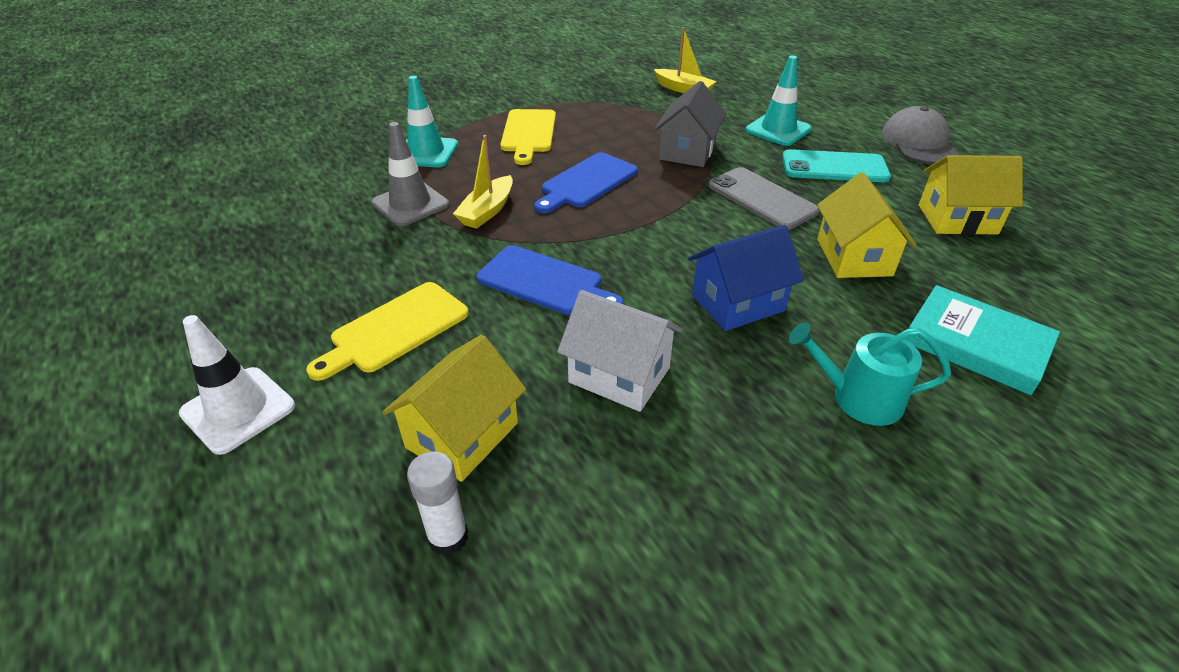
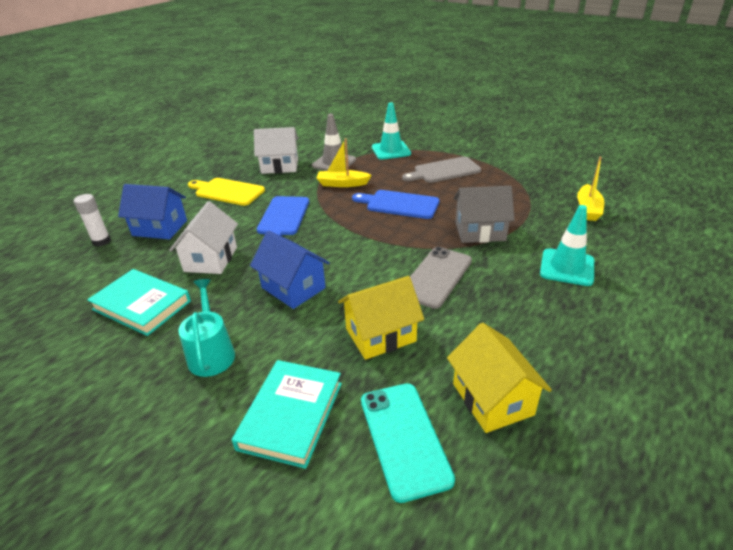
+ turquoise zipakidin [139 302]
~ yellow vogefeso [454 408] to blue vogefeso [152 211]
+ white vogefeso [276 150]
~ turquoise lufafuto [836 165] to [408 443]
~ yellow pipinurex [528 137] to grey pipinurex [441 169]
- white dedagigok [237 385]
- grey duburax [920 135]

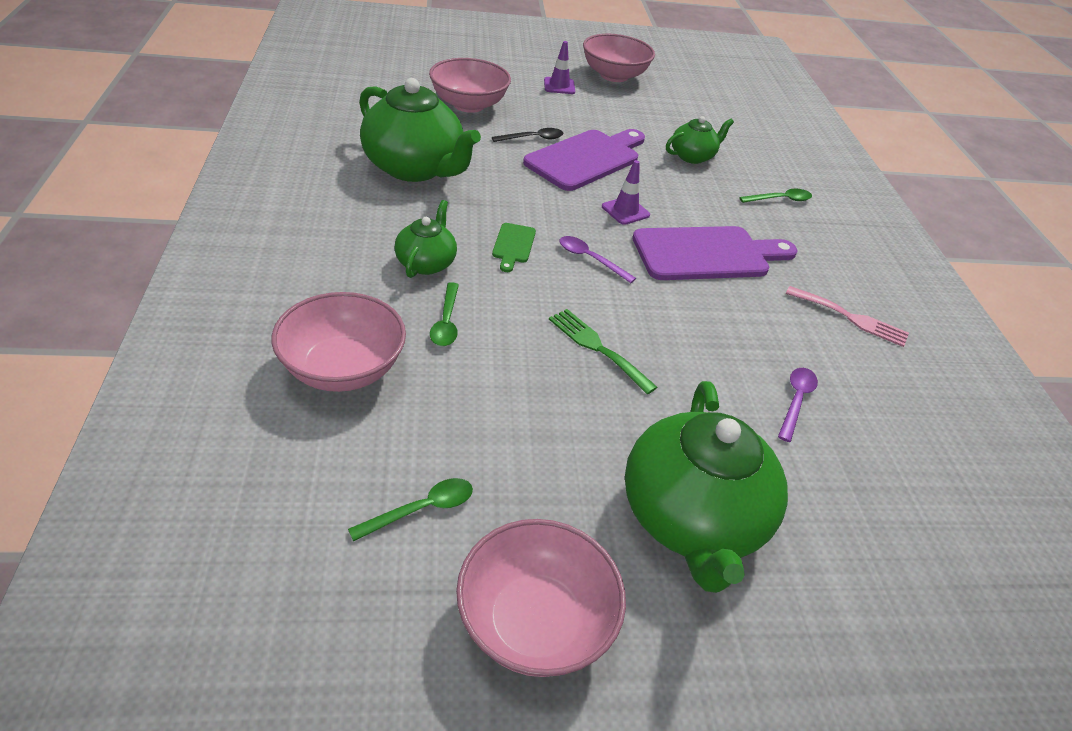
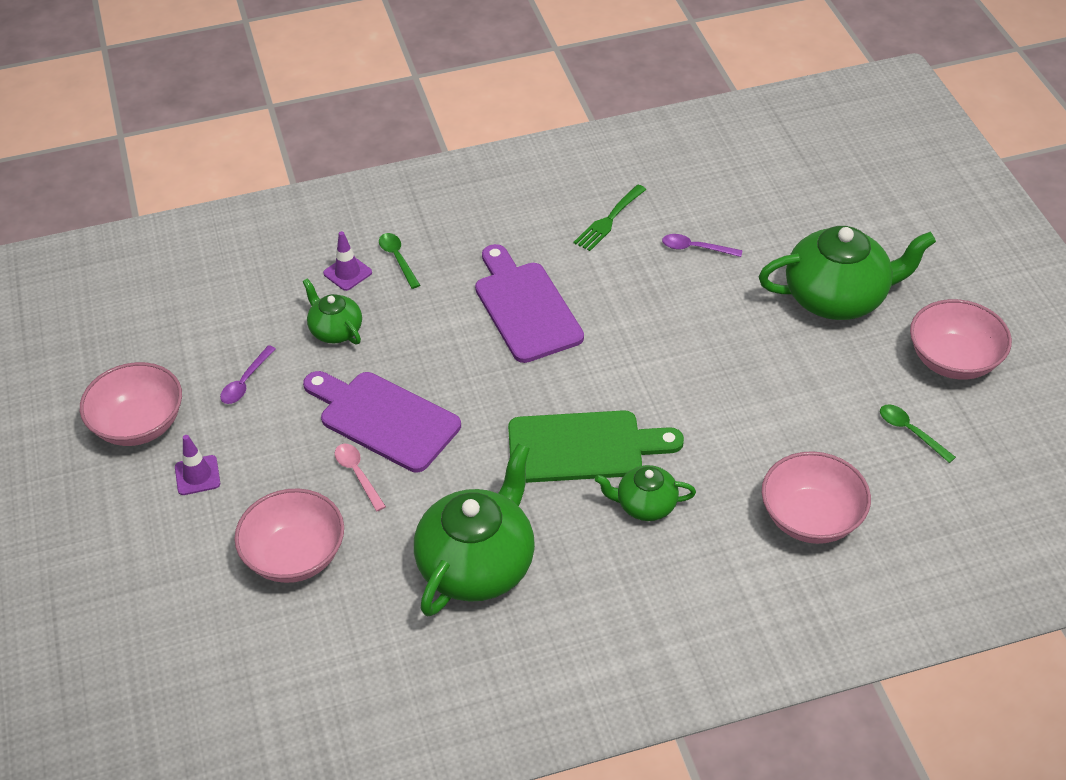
~ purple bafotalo [597 259] to [248 374]
~ purple dedagigok [626 192] to [347 261]
~ black bafotalo [527 135] to pink bafotalo [360 477]
~ green pipinurex [514 247] = [596 446] x2.22
~ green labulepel [603 351] to [610 218]
- green bafotalo [444 314]
- pink labulepel [847 316]

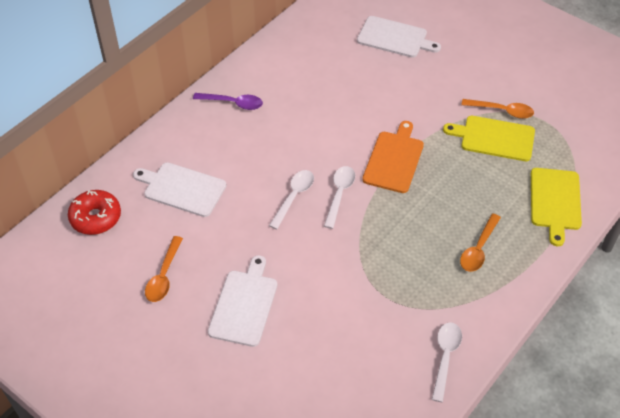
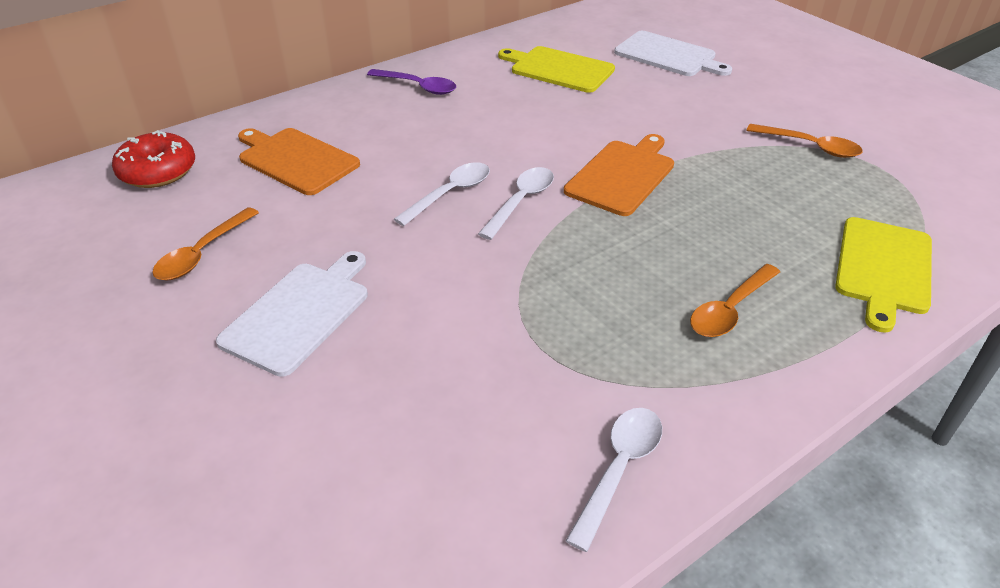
~ white pipinurex [180 189] to orange pipinurex [299 161]
~ yellow pipinurex [489 138] to [556 69]

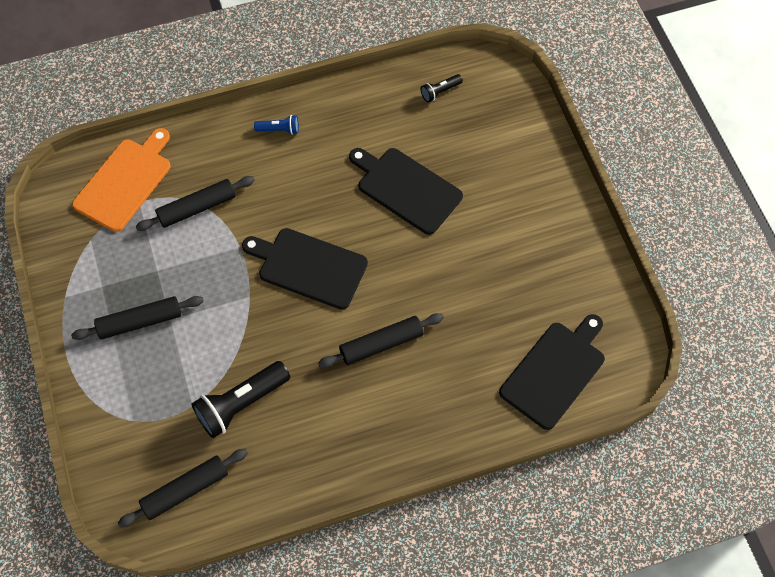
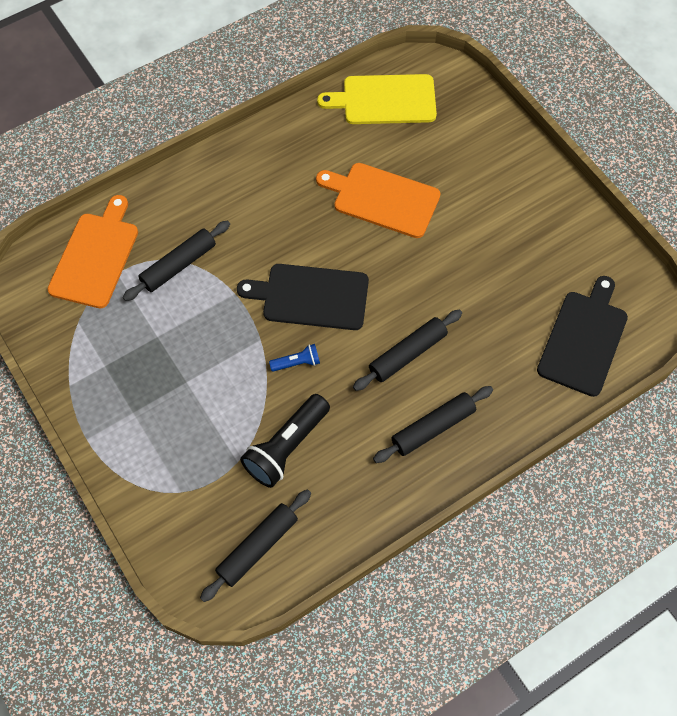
~ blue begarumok [276 125] to [294 358]
~ black pipinurex [406 191] to orange pipinurex [378 200]
~ black begarumok [442 88] to yellow pipinurex [377 99]
~ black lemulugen [137 318] to [433 424]

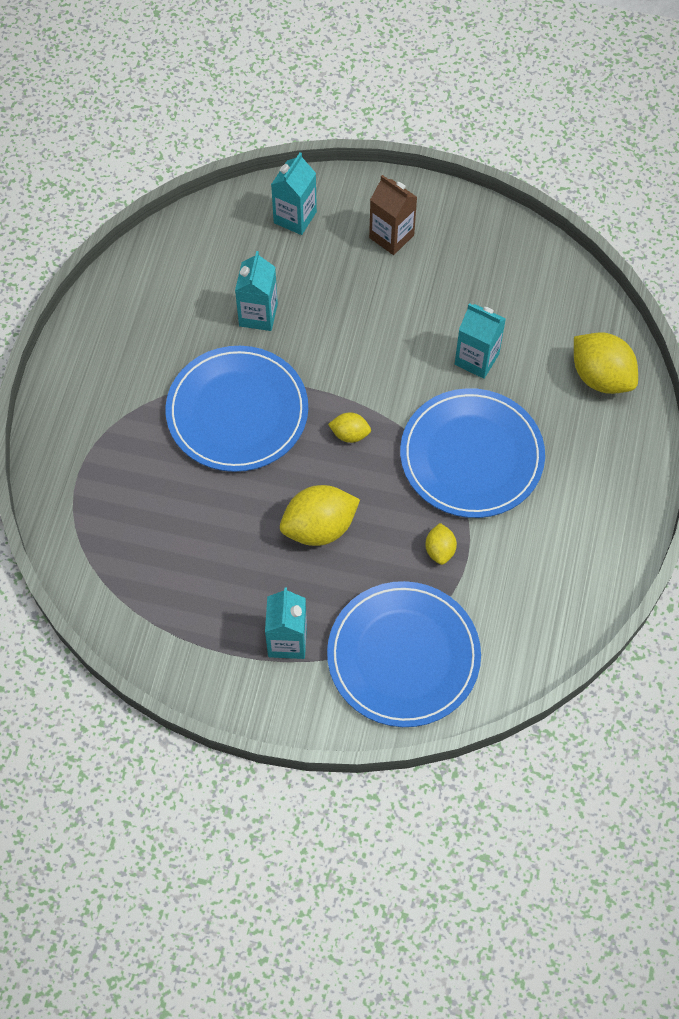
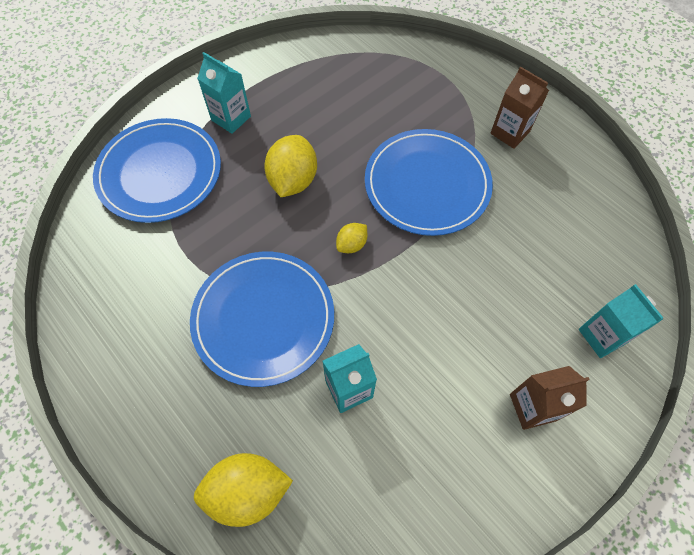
+ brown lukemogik [519 107]
- turquoise lukemogik [256 291]
- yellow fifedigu [441 544]

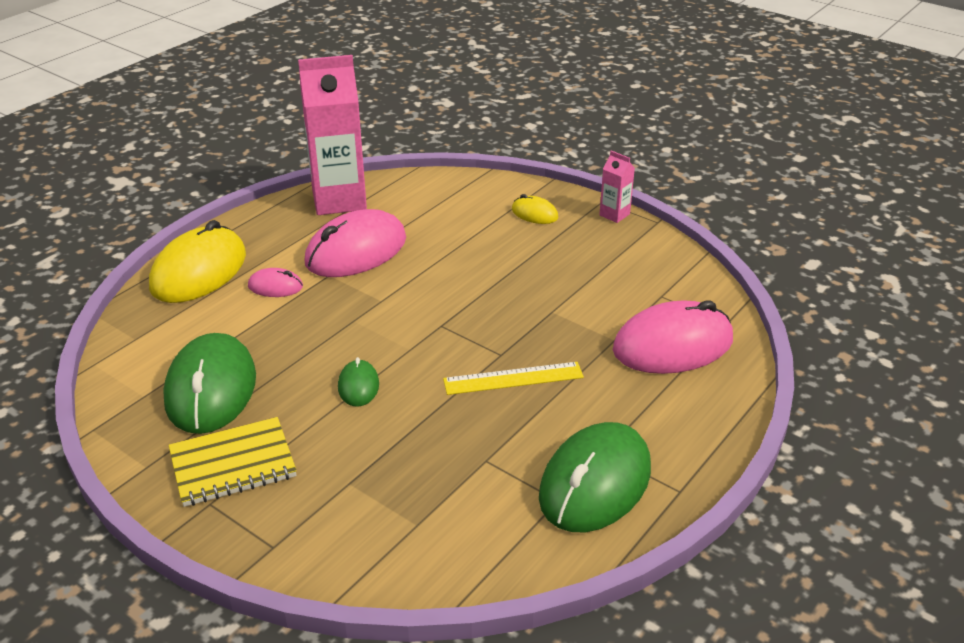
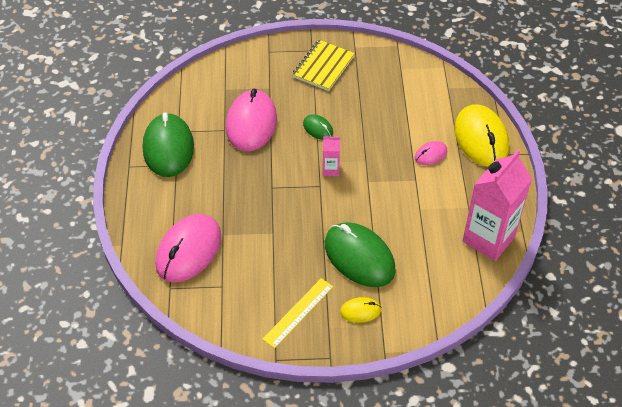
~ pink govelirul [355 243] to [251 119]
~ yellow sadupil [513 378] to [297 313]
~ pink lukemogik [617 187] to [331 156]
~ green govelirul [209 383] to [360 254]

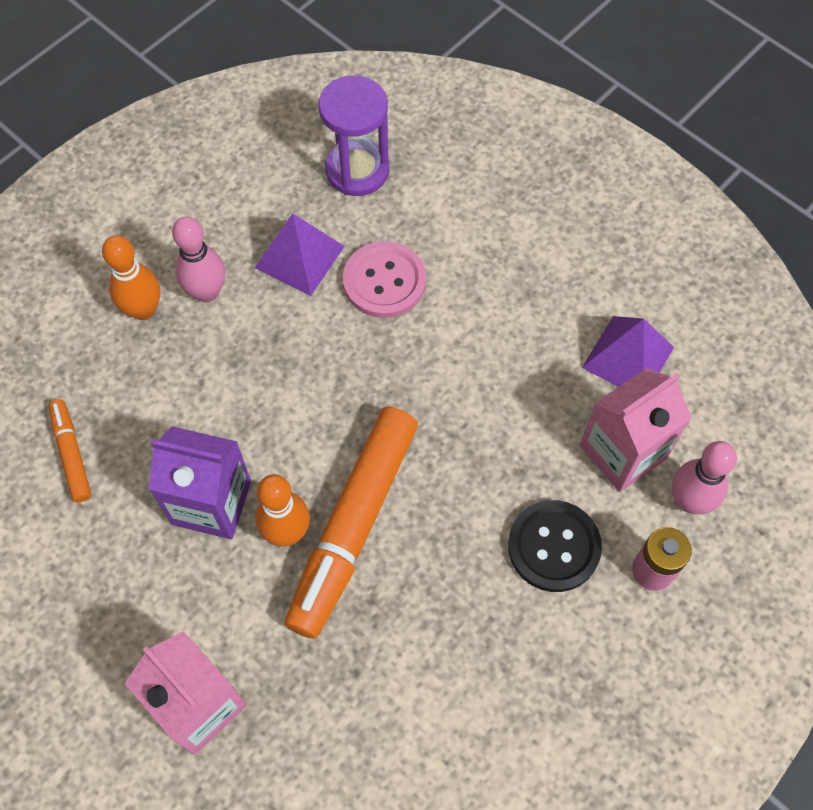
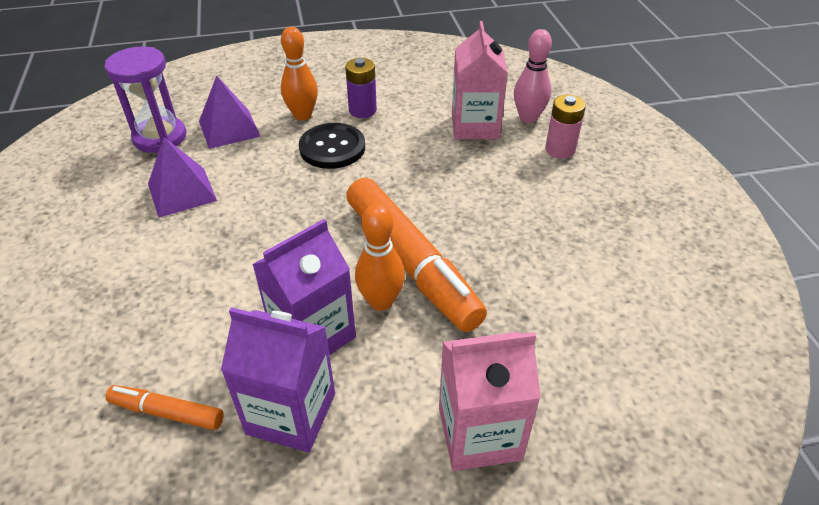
~ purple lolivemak [628 351] to [230 112]
+ purple lukemogik [278 379]
~ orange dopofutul [131 277] to [299 73]
~ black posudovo [555 546] to [332 146]
+ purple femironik [361 88]
- pink dopofutul [198 260]
- pink posudovo [384 279]

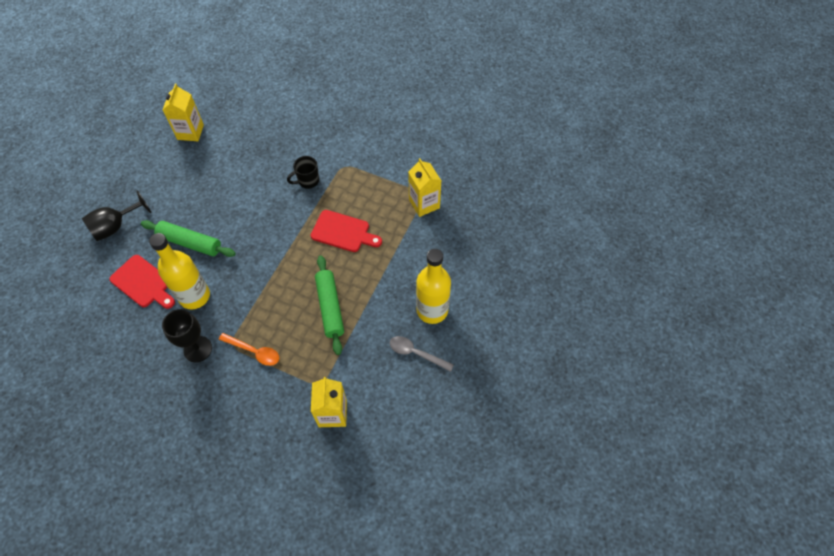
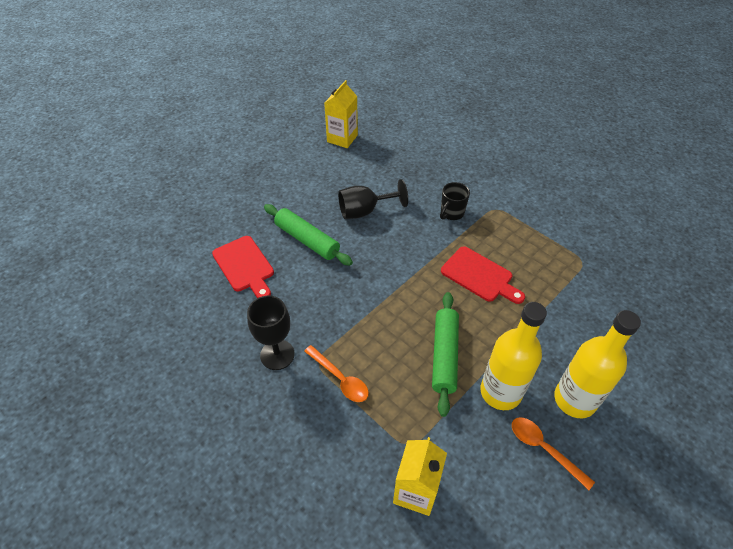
~ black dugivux [117 215] to [373 199]
~ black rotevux [303 172] = [455 201] 45 degrees counterclockwise
~ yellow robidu [179 271] to [513 356]
~ grey bafotalo [422 354] to orange bafotalo [553 453]
- yellow lukemogik [424 187]

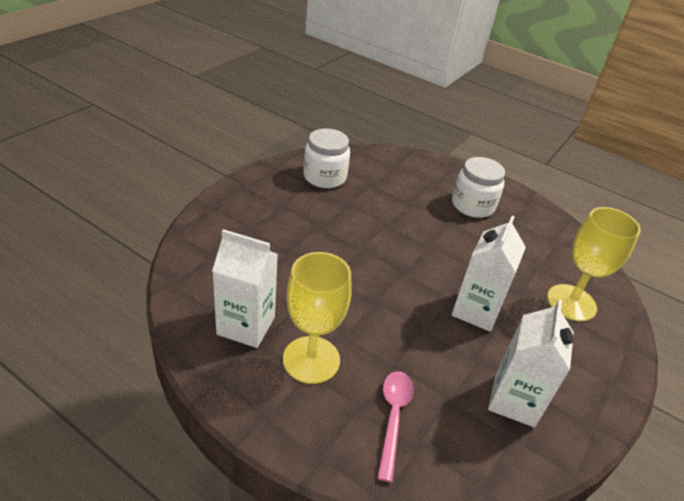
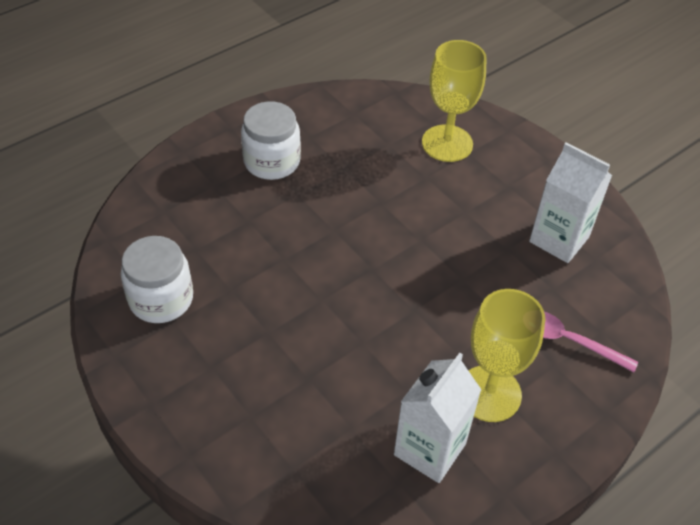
- white lukemogik [489 274]

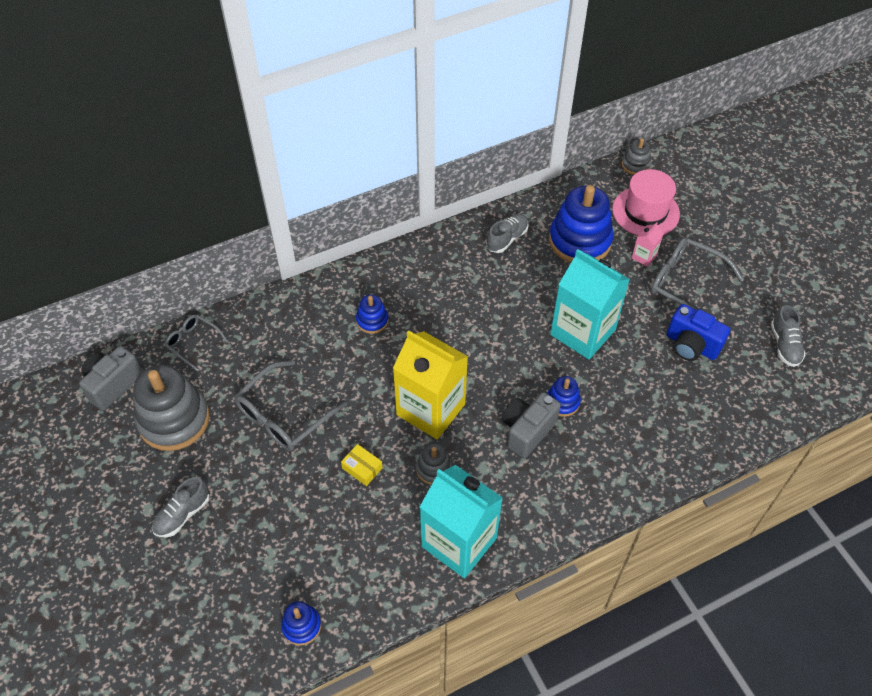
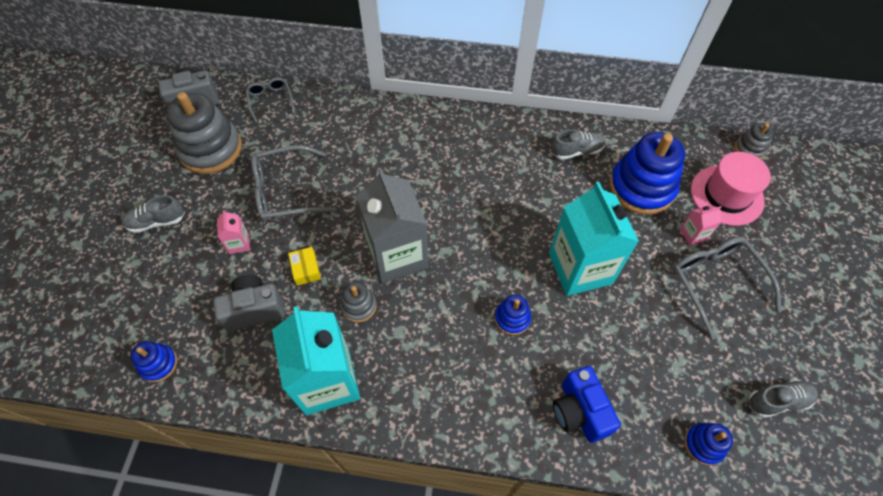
~ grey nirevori [531 425] to [249 303]
+ pink lukemogik [233 232]
~ yellow lukemogik [430 385] to grey lukemogik [392 226]
~ blue nirevori [699 332] to [587 404]
~ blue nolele [372 314] to [708 444]
~ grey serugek [788 336] = [783 398] 135 degrees counterclockwise

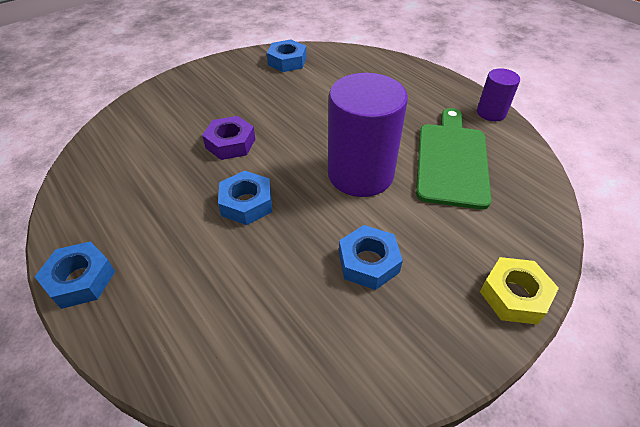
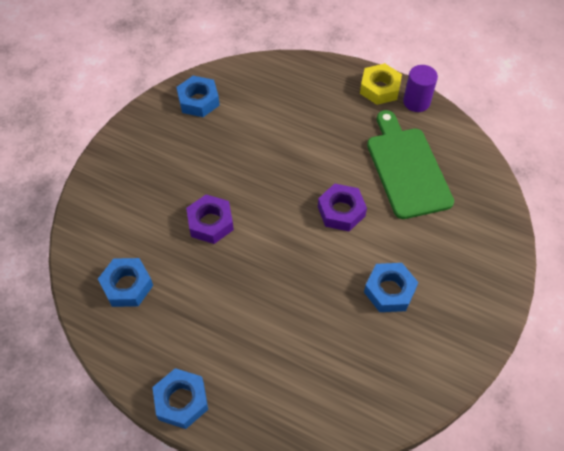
~ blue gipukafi [245 198] to [125 282]
~ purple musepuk [368 135] to purple gipukafi [342 208]
~ yellow gipukafi [519 291] to [381 84]

